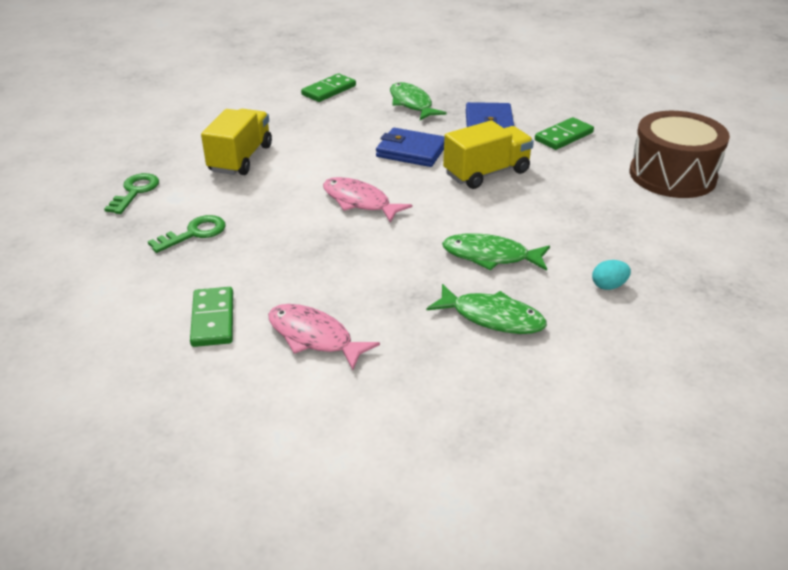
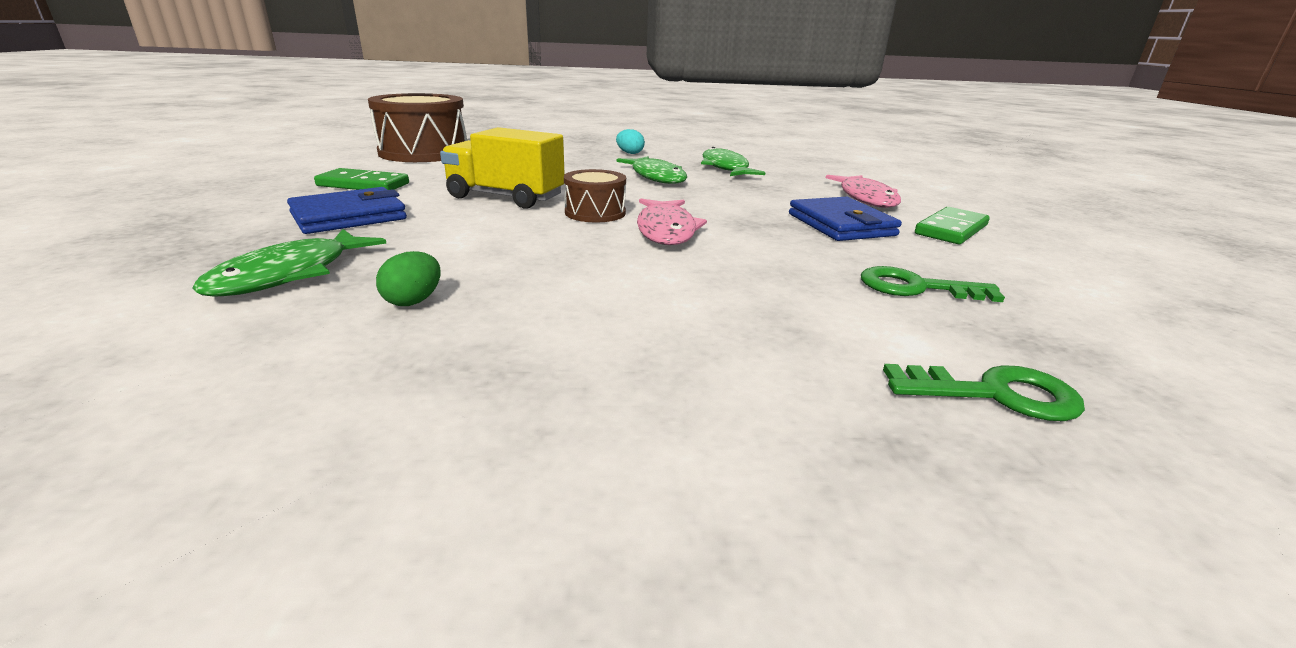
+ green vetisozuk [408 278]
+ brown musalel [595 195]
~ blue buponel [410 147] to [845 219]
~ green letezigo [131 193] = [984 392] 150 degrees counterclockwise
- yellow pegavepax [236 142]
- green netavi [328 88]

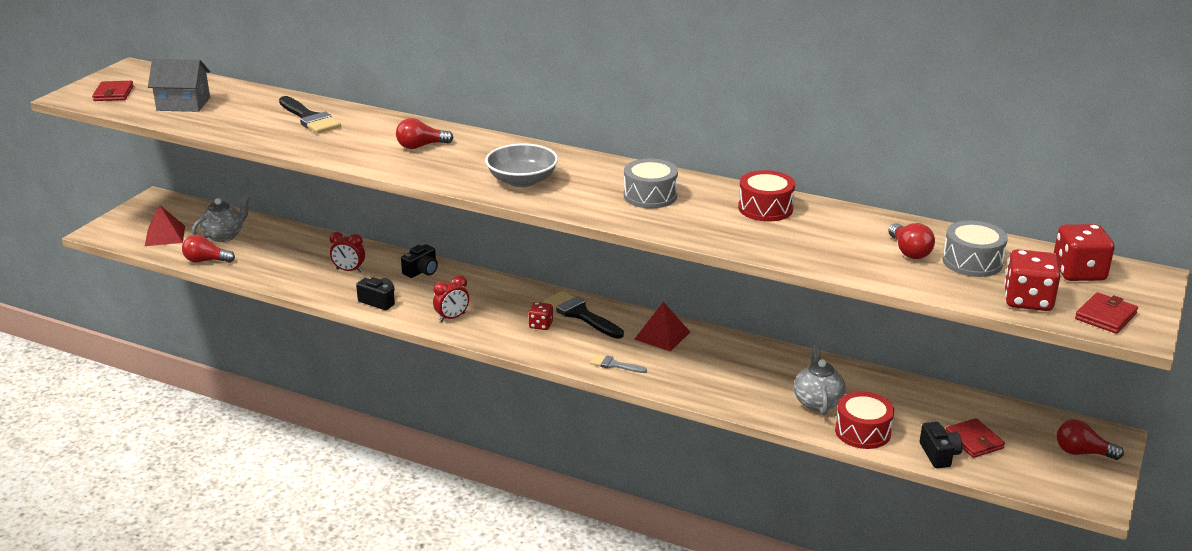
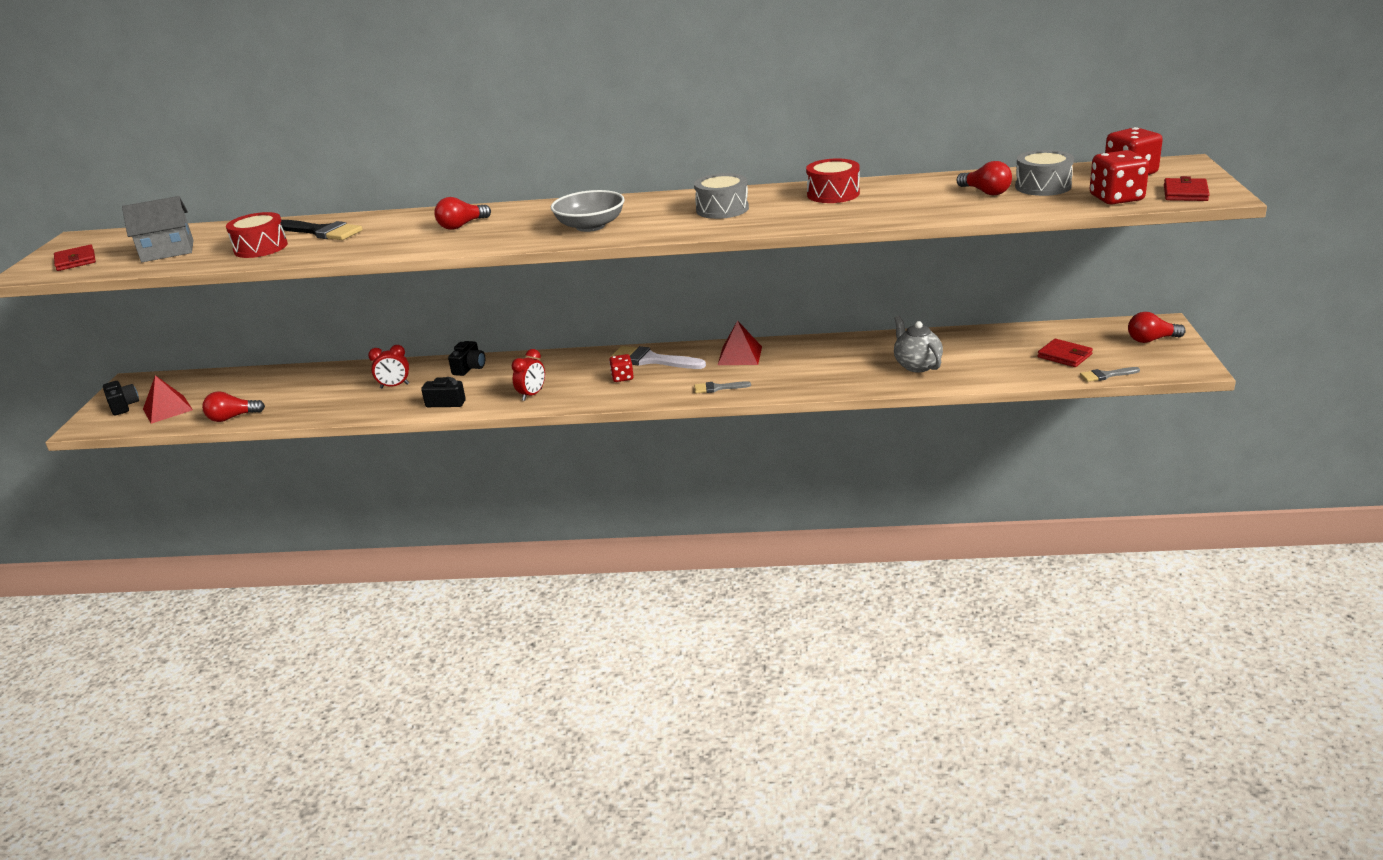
~ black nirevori [941 445] to [121 398]
~ red musalel [864 420] to [257 235]
~ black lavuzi [583 315] to white lavuzi [658 357]
+ grey lavuzi [1110 374]
- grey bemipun [221 218]

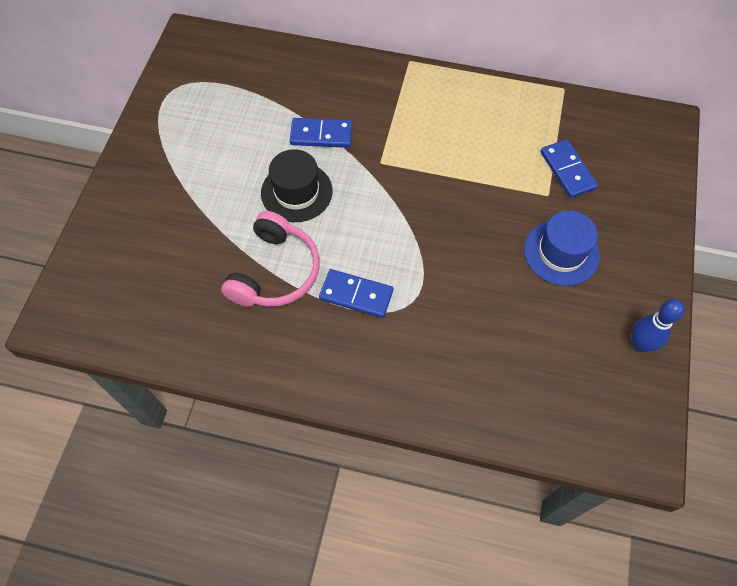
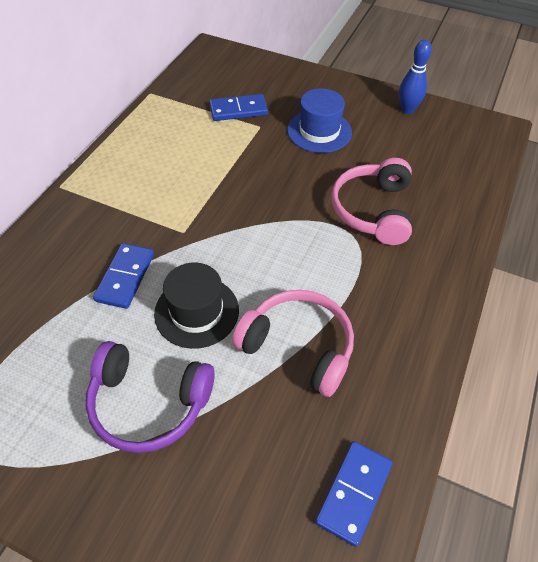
+ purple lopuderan [150 397]
~ blue netavi [356 293] to [354 494]
+ pink lopuderan [371 201]

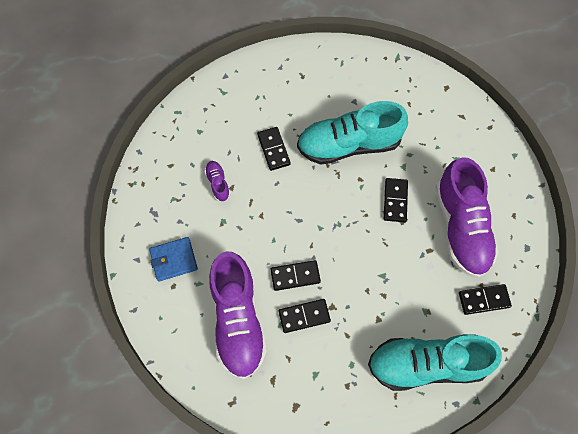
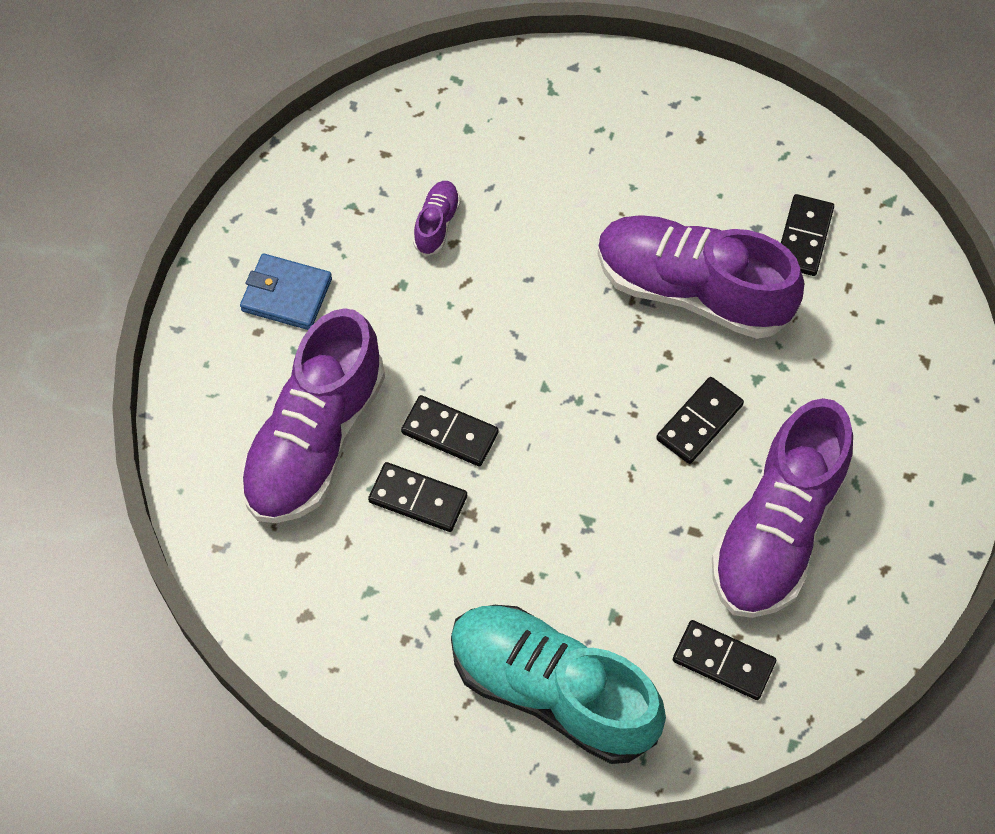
~ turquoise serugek [352 133] to purple serugek [701 277]
~ black netavi [274 149] to [807 235]

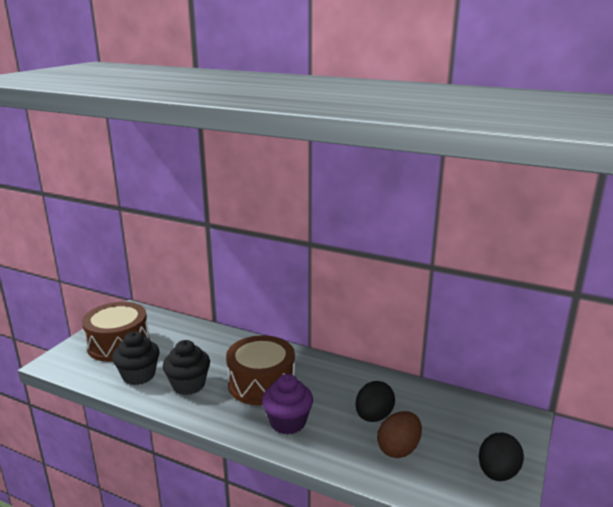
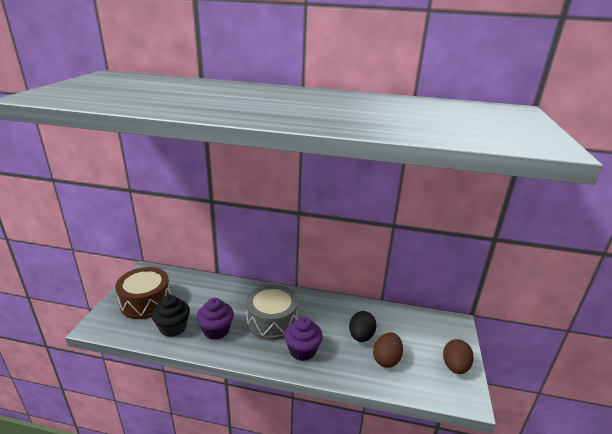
~ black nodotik [186 367] to purple nodotik [215 319]
~ brown musalel [260 370] to grey musalel [272 312]
~ black vetisozuk [501 457] to brown vetisozuk [458 356]

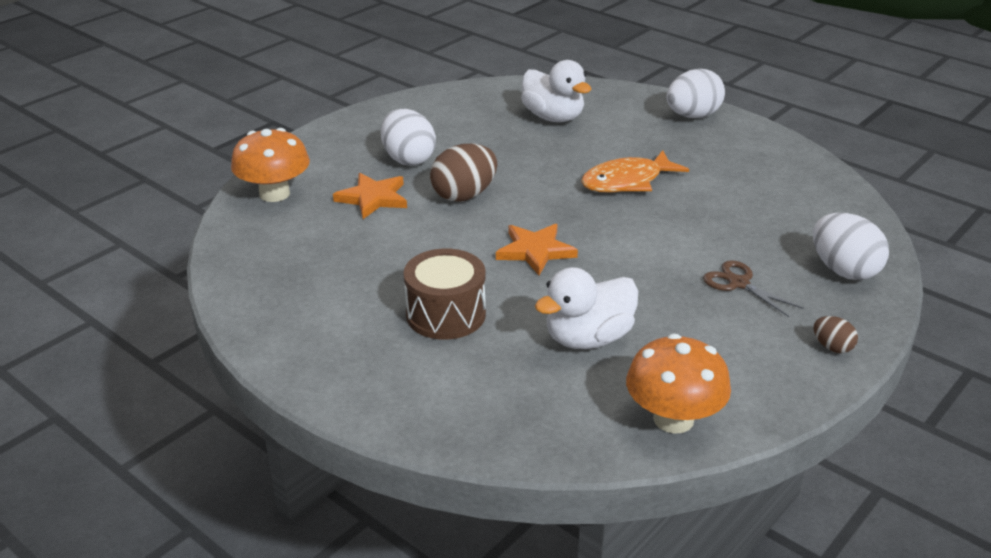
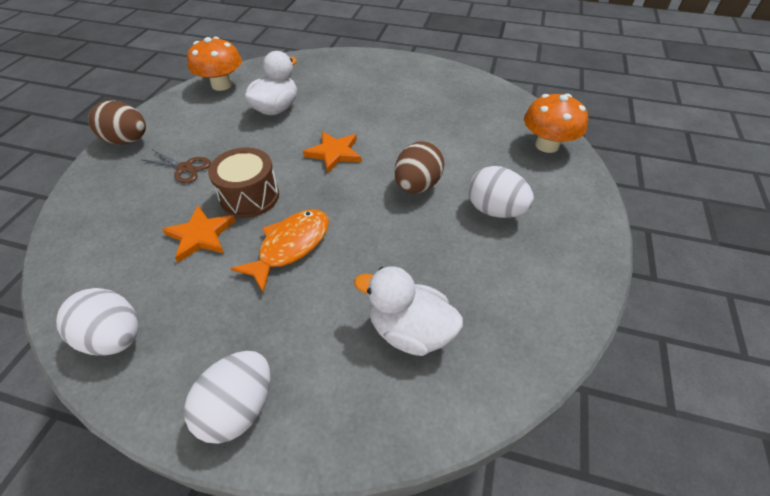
~ white vetisozuk [851 246] to [97 322]
~ brown vetisozuk [836 334] = [117 122] x1.96
~ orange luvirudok [370 196] to [198 234]
~ brown musalel [445 294] to [243 182]

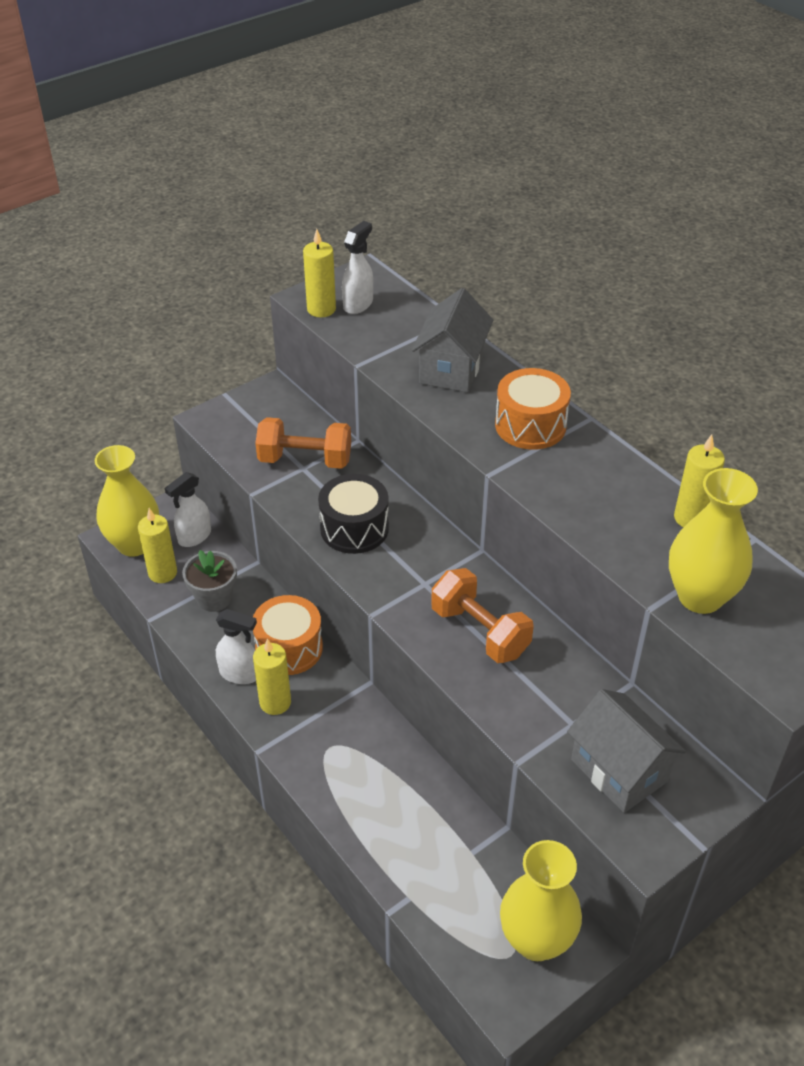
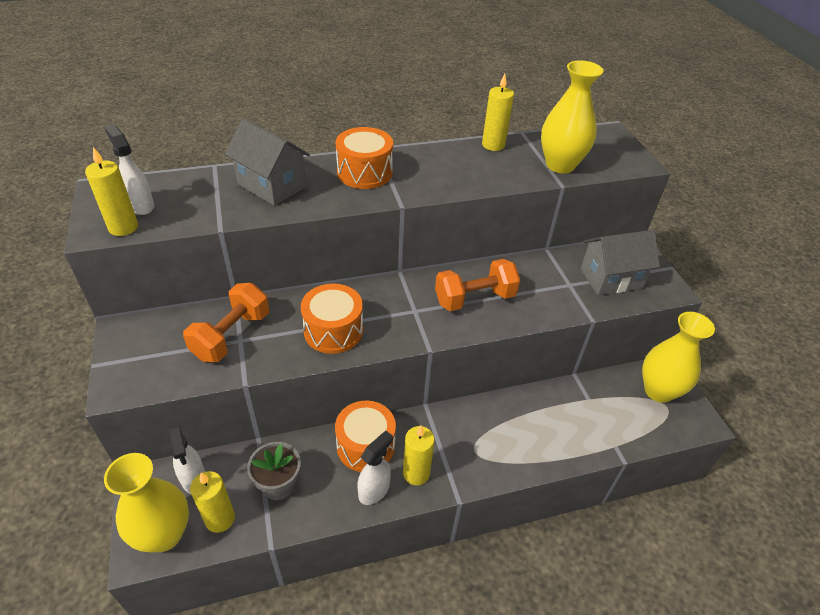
~ black musalel [353 514] to orange musalel [332 319]

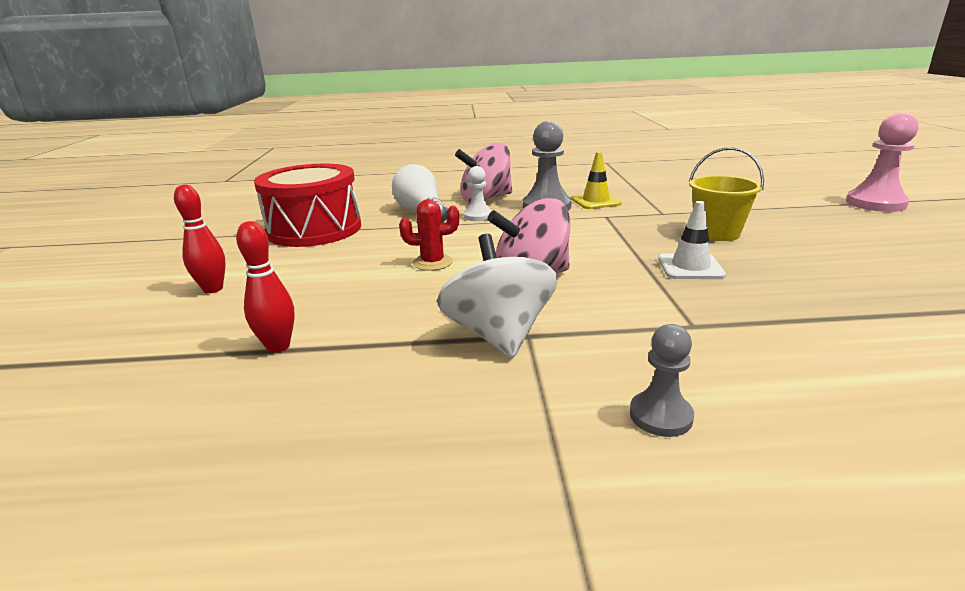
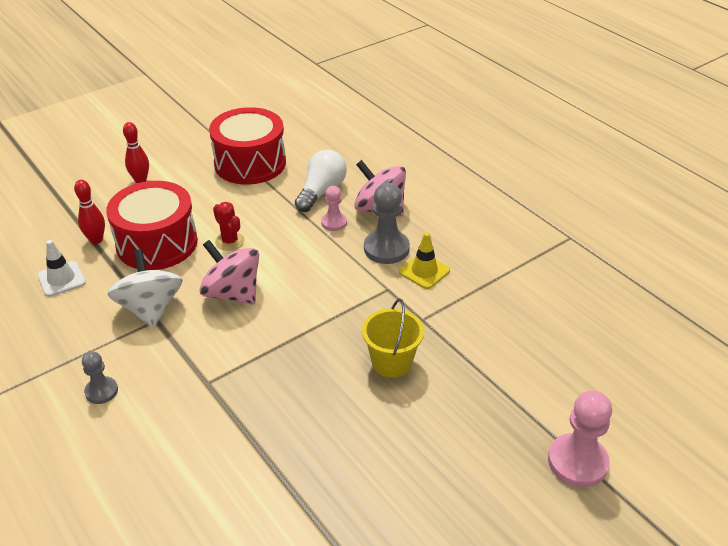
~ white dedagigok [692 240] to [61 268]
+ red musalel [152 225]
~ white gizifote [497 296] = [145 288] 60 degrees counterclockwise
~ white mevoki [478 193] to pink mevoki [334 208]

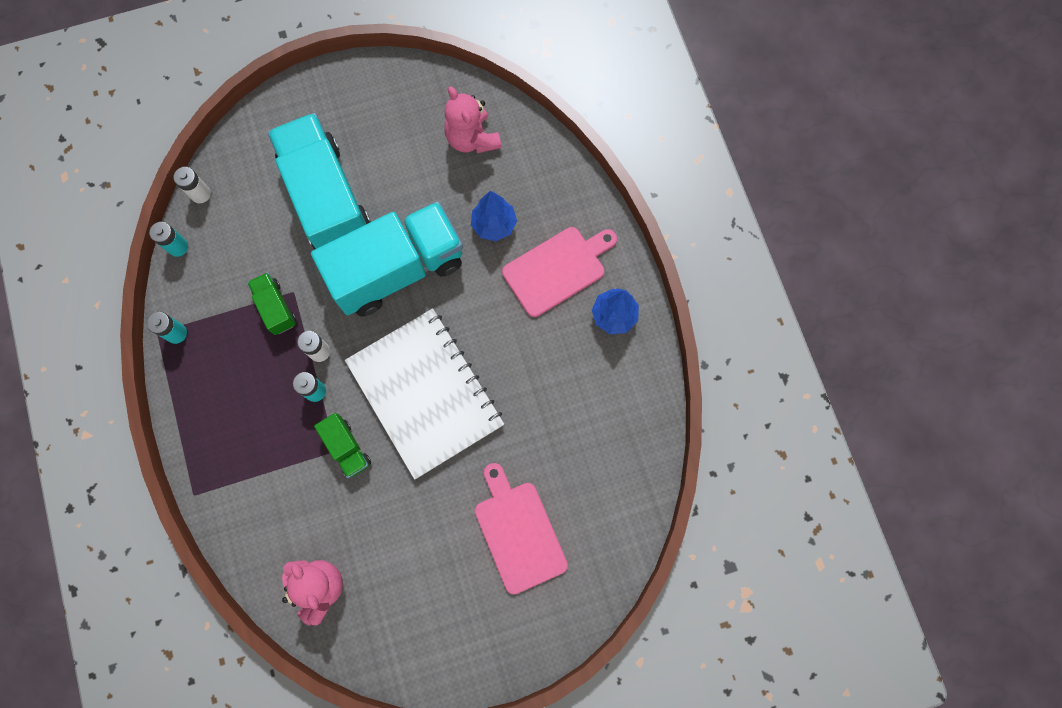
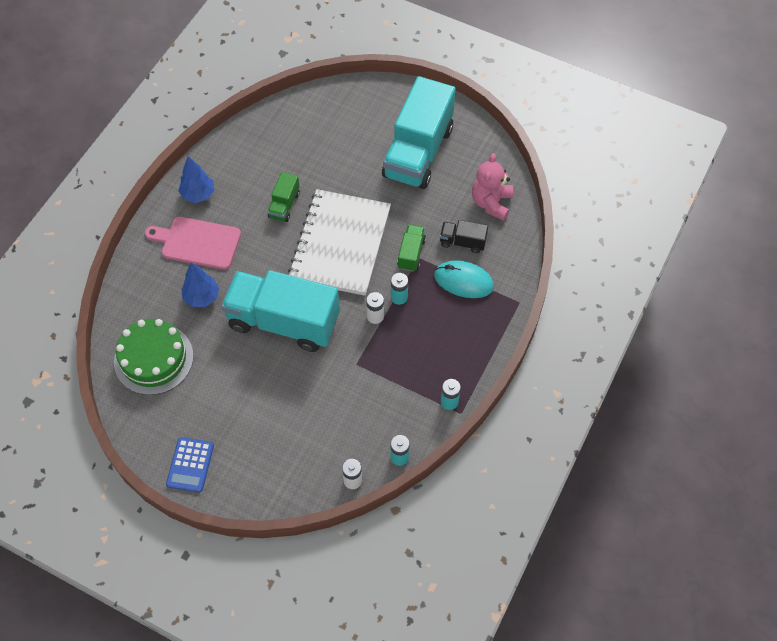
~ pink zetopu [472 119] to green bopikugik [154 357]
+ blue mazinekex [190 465]
~ green pegavepax [272 303] to [283 197]
~ turquoise pegavepax [319 181] to [419 132]
+ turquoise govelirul [464 279]
+ black pegavepax [464 236]
- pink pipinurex [521 528]

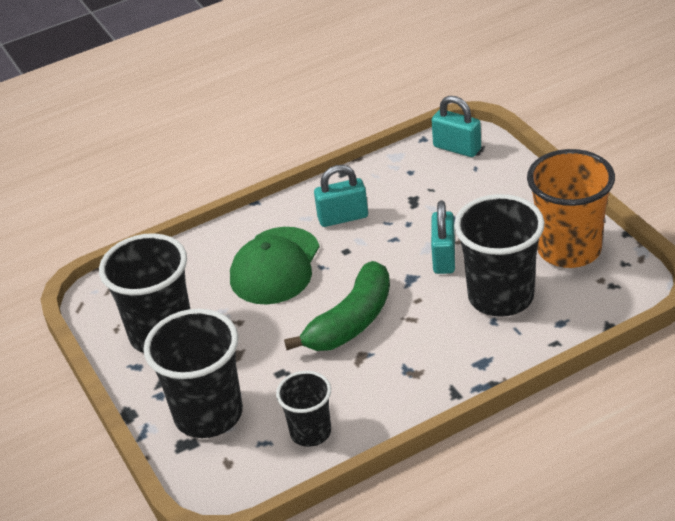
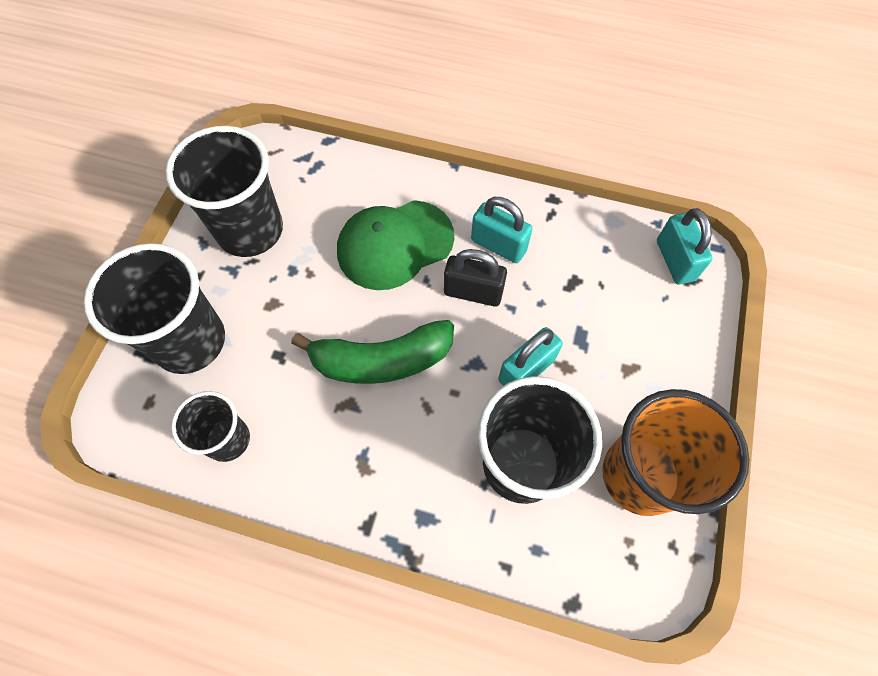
+ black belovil [475 278]

